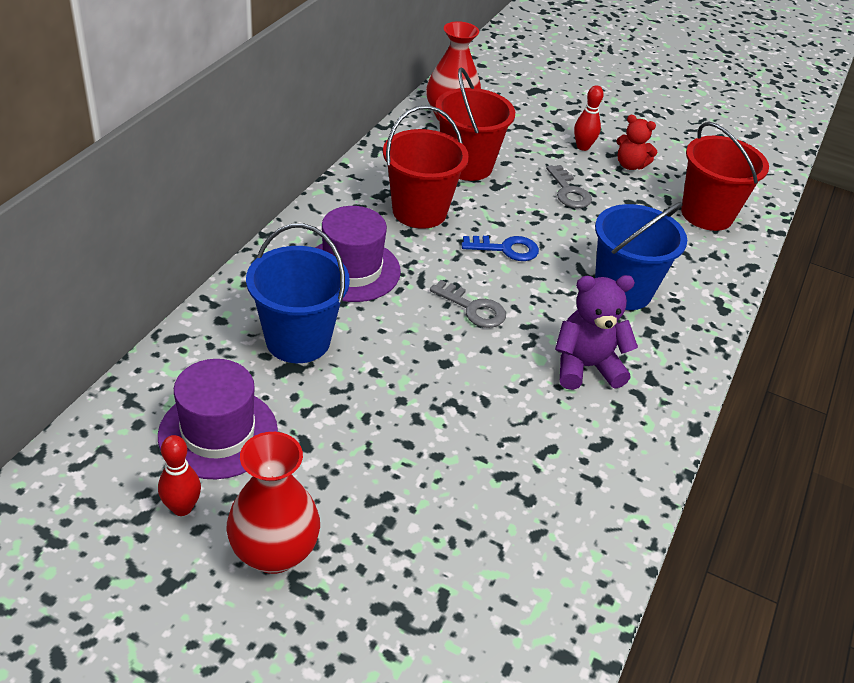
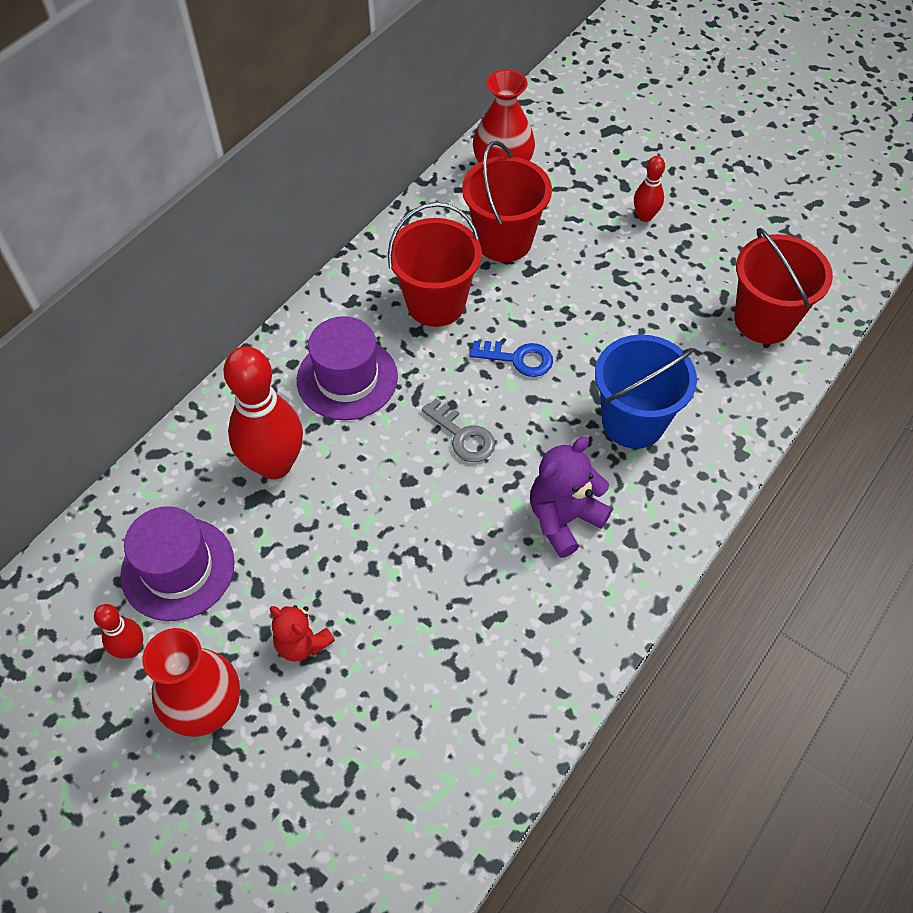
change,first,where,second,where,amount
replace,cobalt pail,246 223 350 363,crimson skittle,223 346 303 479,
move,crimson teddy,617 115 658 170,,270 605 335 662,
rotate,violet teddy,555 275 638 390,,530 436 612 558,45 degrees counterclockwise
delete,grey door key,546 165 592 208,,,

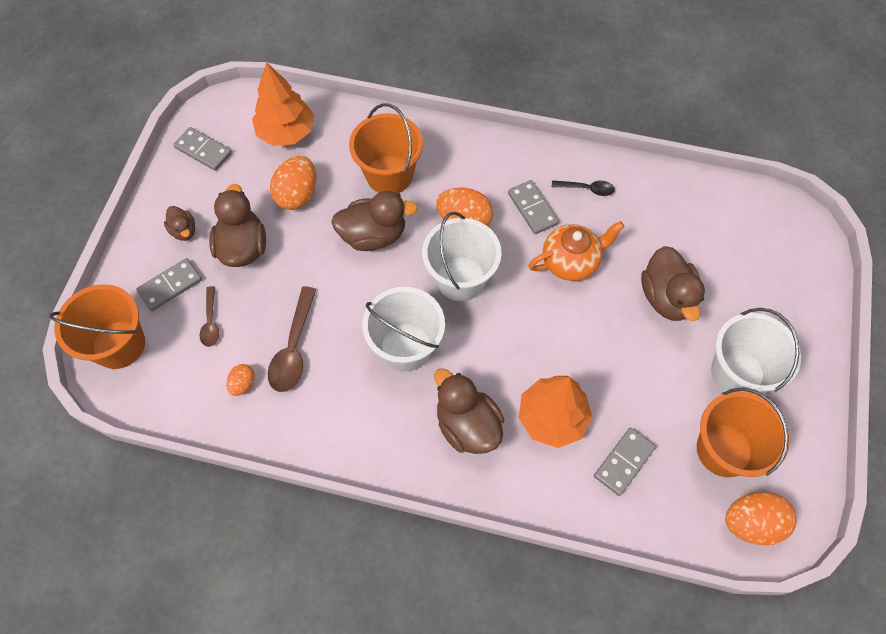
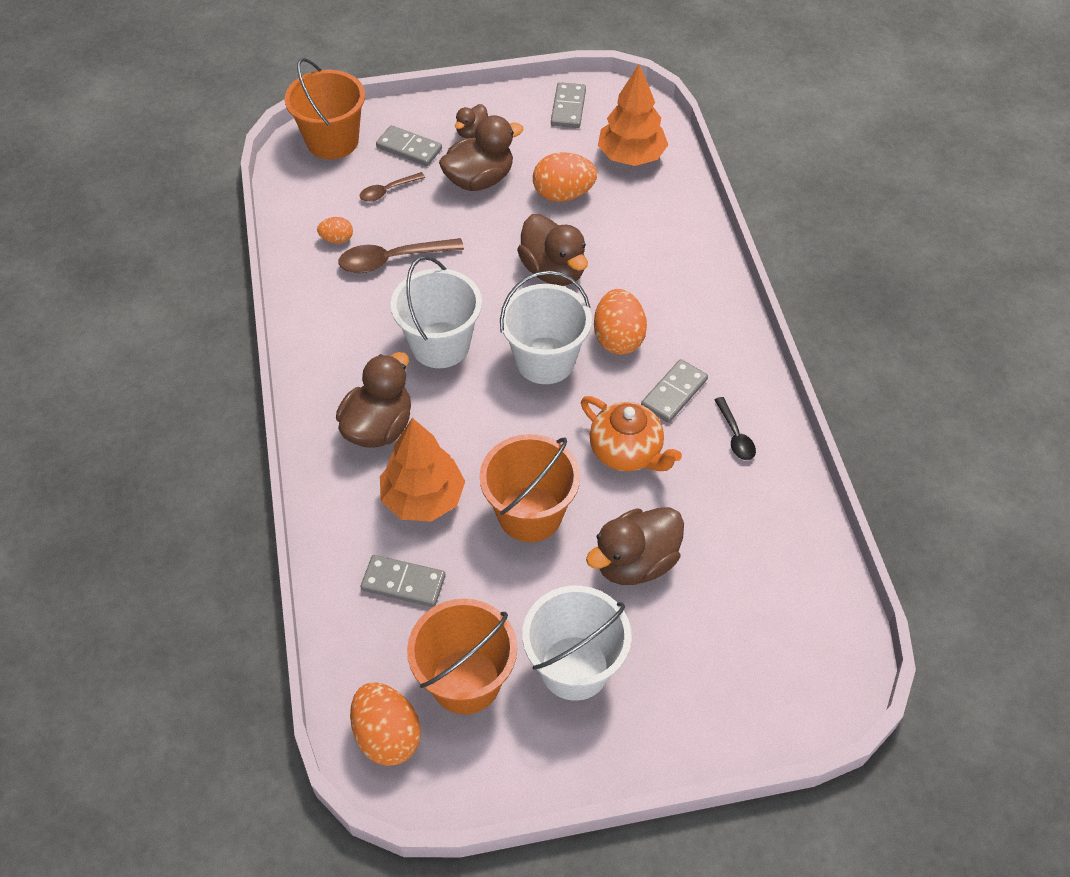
change,first,where,second,where,amount
move,orange pail,349 103 423 194,,480 434 580 542,

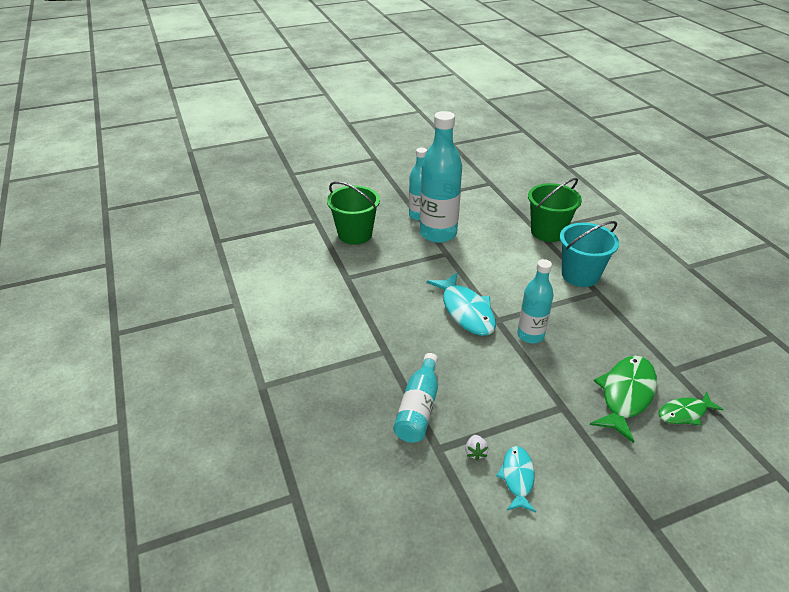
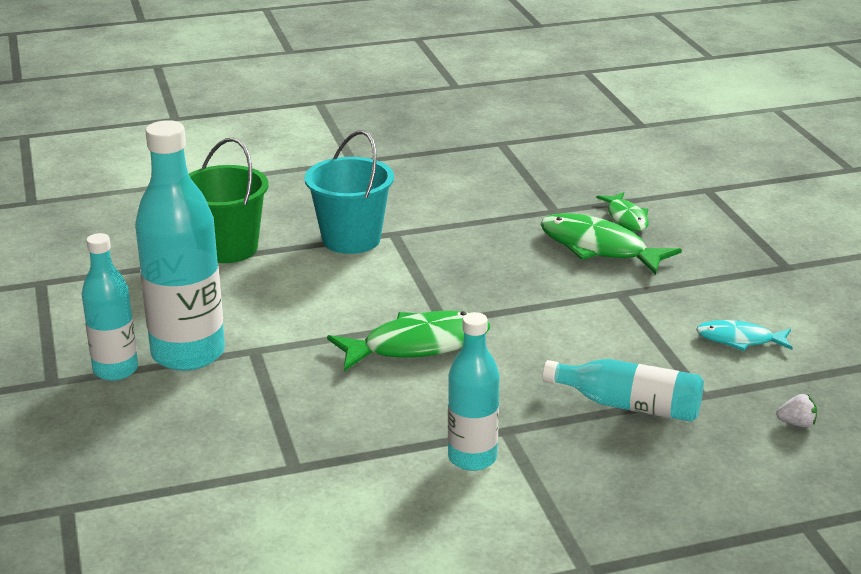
change,first,where,second,where,amount
recolor,aqua fish,427 272 496 336,leaf-green fish,327 311 490 371,
move,aqua bottle,517 259 554 343,,448 312 500 471,
move,pure white berry,465 435 489 461,,776 394 817 428,
delete,leaf-green pail,327 181 380 245,,,

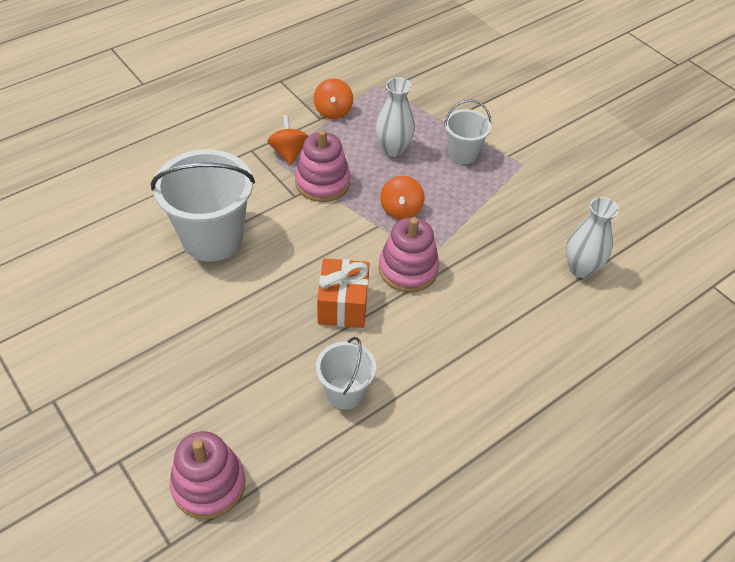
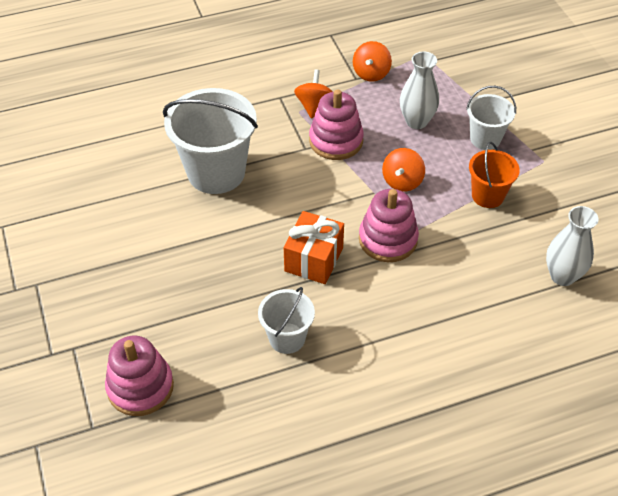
change,first,where,second,where,amount
insert,,,orange pail,469 142 520 208,

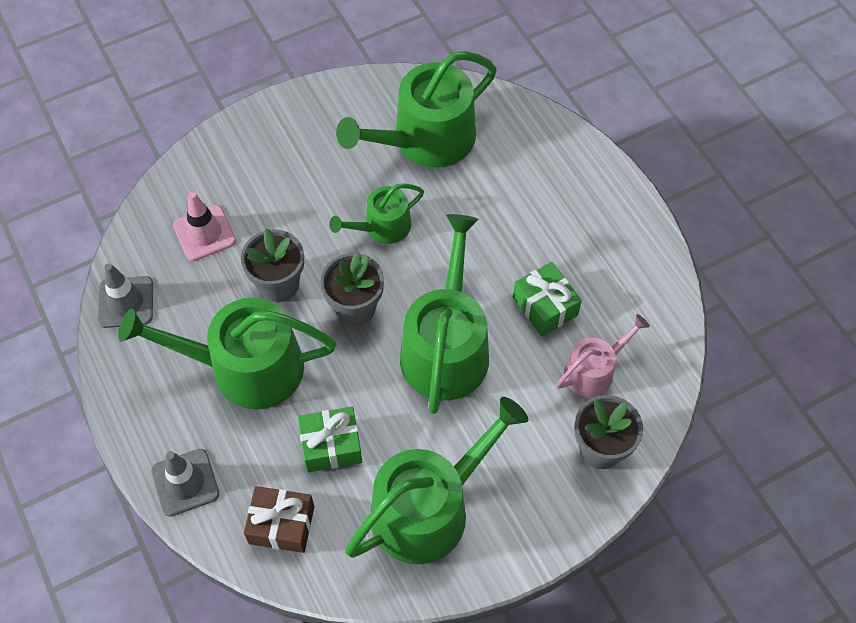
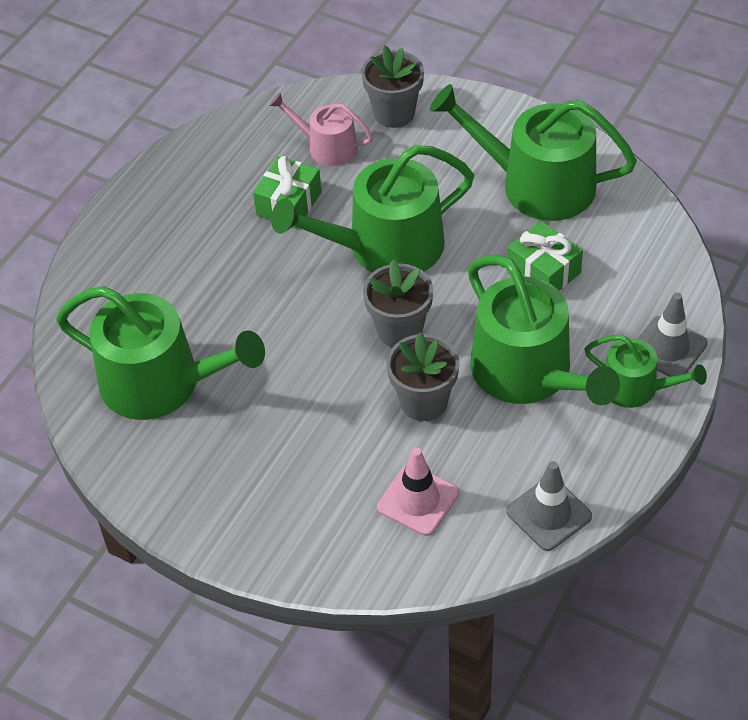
change,first,where,second,where,amount
move,leaf-green sprinkling can,329 183 424 244,,585 335 707 408,
delete,russet wrapped gift,244 486 314 553,,,

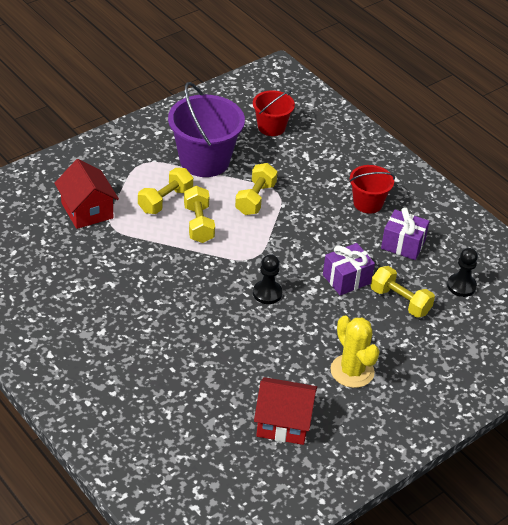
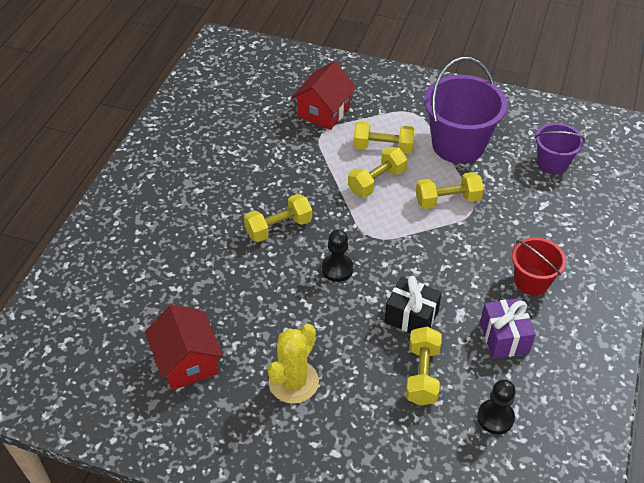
change,first,where,second,where,amount
insert,,,golden free weight,244 194 312 242,
recolor,violet wrapped gift,323 243 375 296,black wrapped gift,385 276 442 333,
recolor,crimson pail,253 90 295 136,violet pail,535 123 585 174,

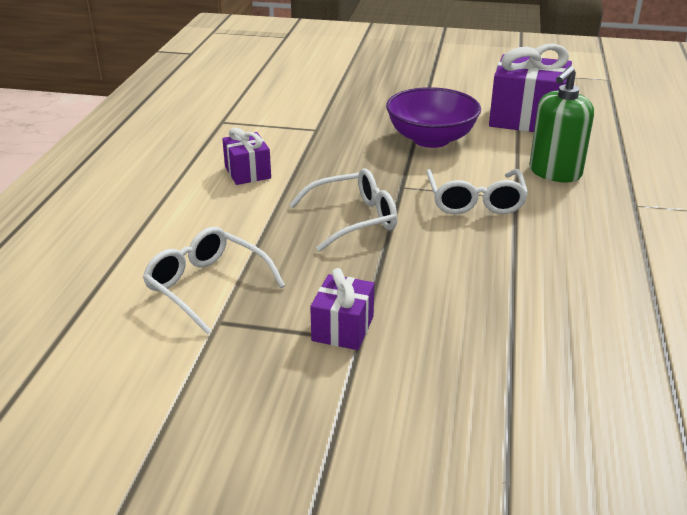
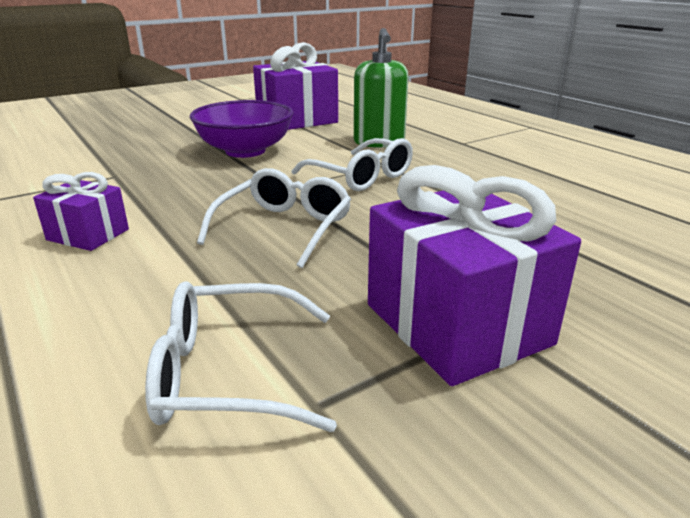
change,first,where,second,where,amount
resize,violet wrapped gift,310 268 374 350,,368 165 581 386,x1.86

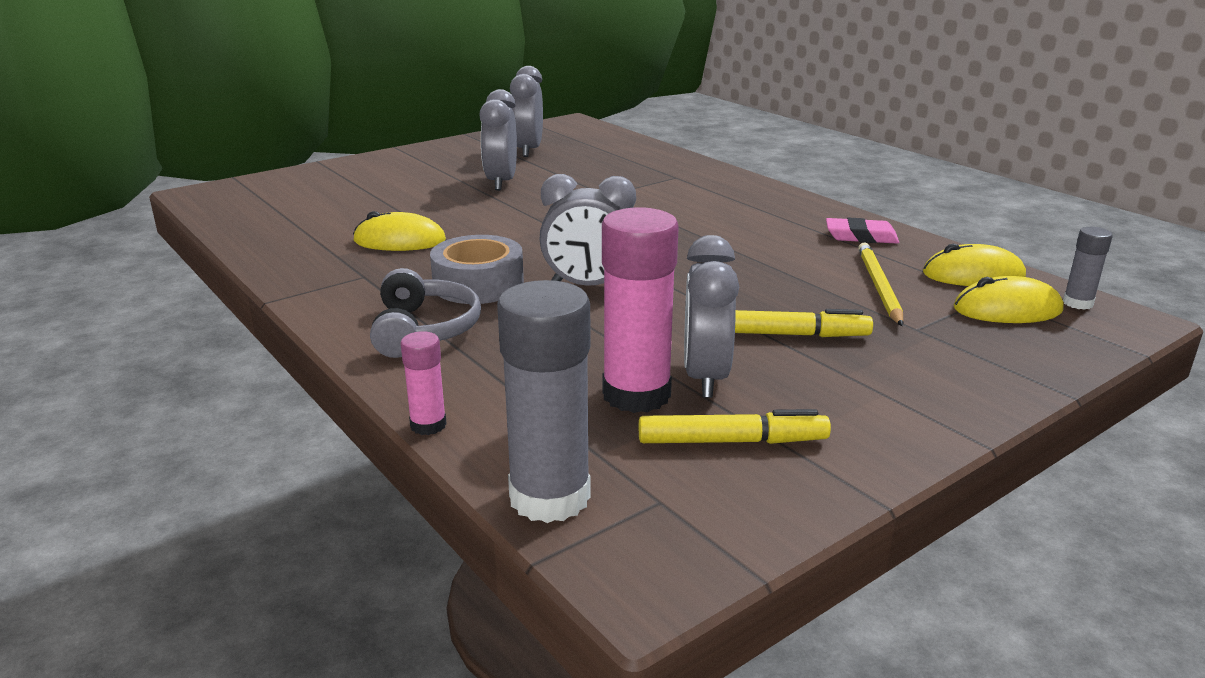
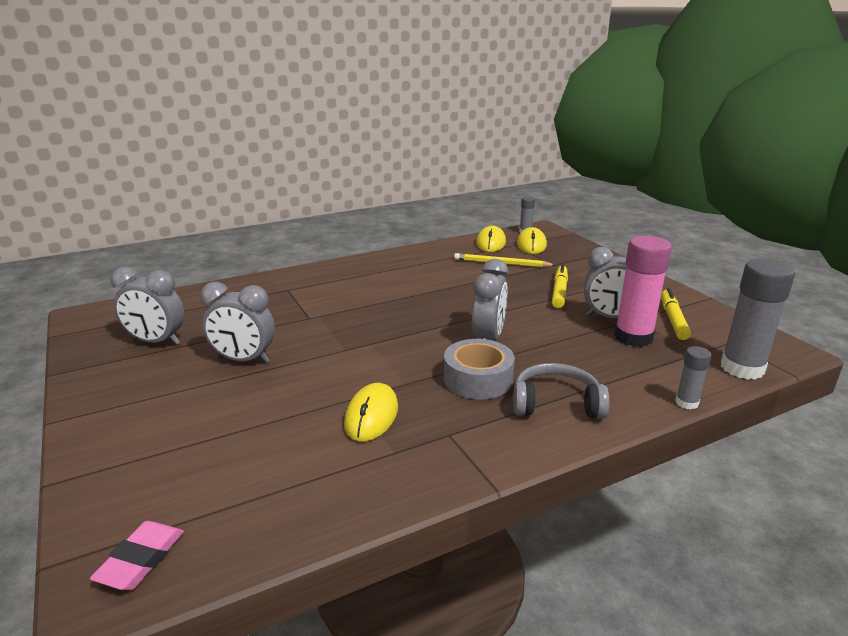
change,first,where,second,where,amount
move,rosy gum eraser,826 218 899 244,,90 521 184 590,
recolor,rosy stick of glue,400 331 447 435,grey stick of glue,675 346 711 410,

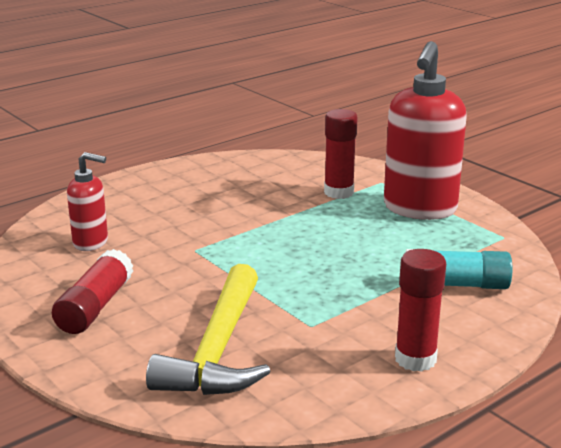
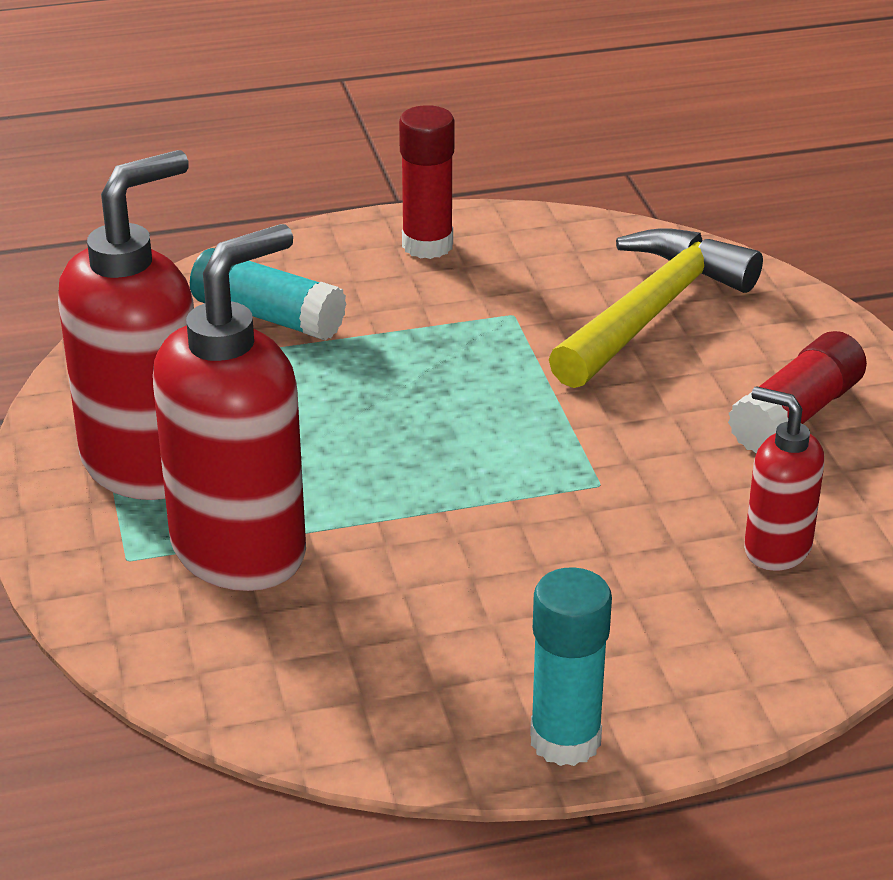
change,first,where,second,where,amount
replace,crimson stick of glue,324 109 358 199,crimson pump bottle,153 224 306 591,
insert,,,aqua stick of glue,530 567 612 766,

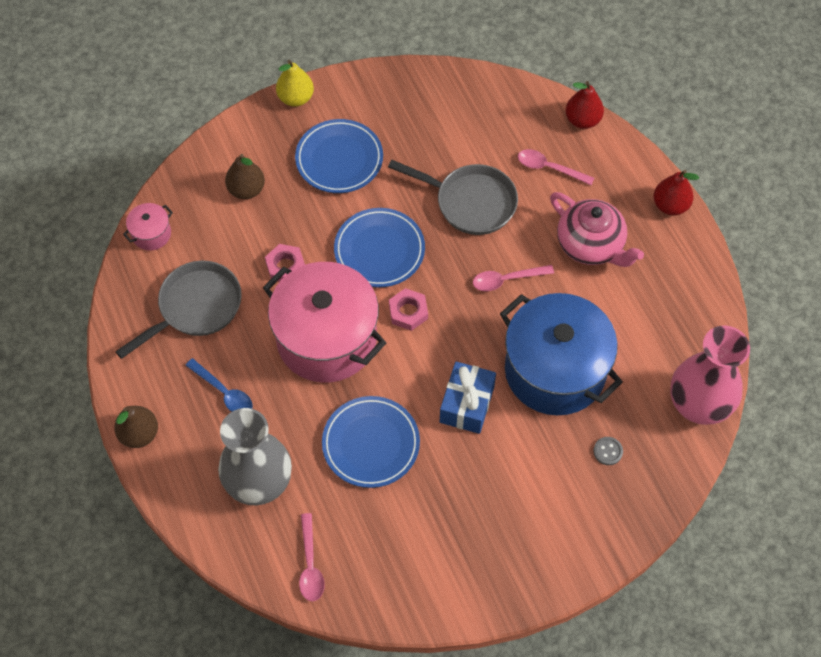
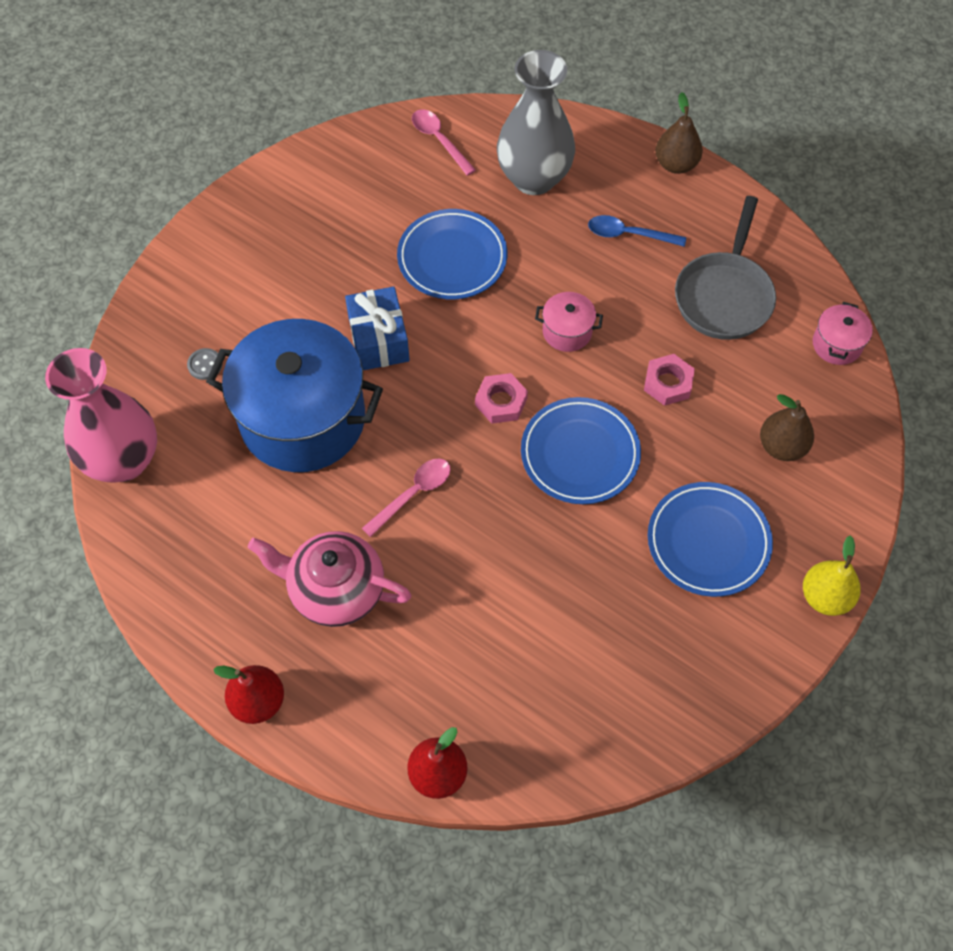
change,first,where,second,where,amount
resize,rosy pot,263 262 386 383,,535 292 603 352,x0.41
delete,grey skillet,388 160 518 235,,,
delete,rosy teaspoon,518 149 594 185,,,

